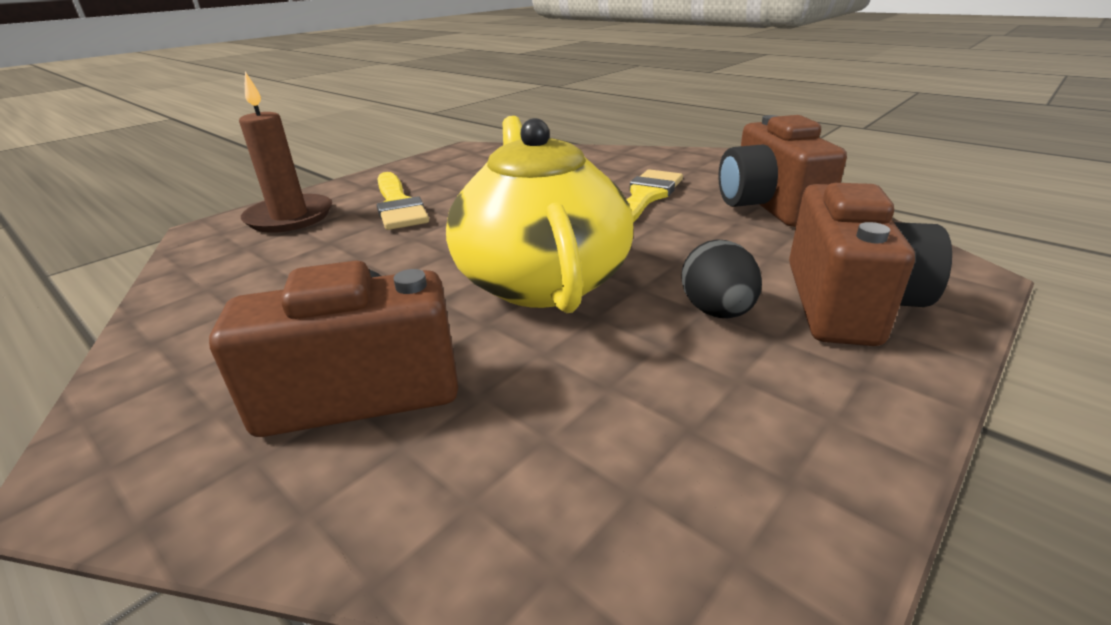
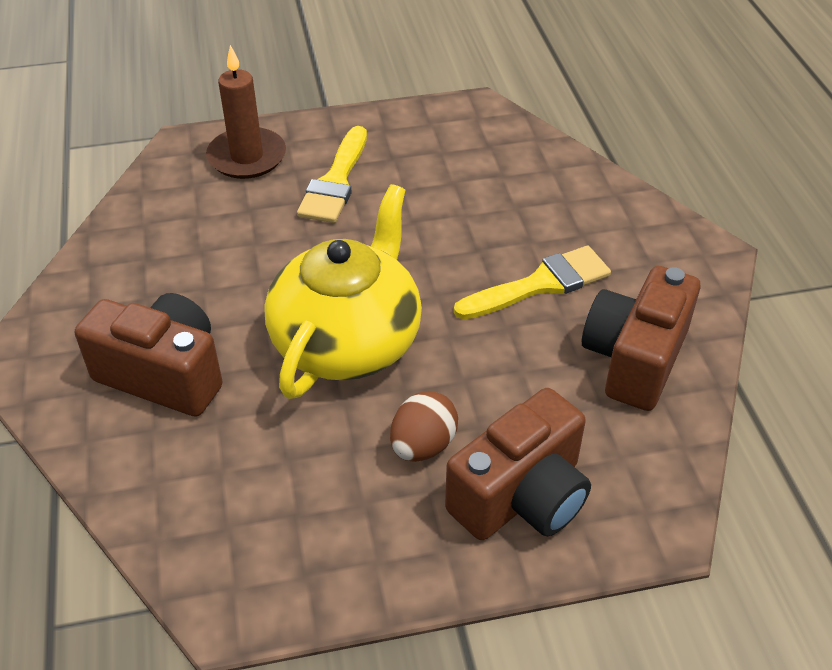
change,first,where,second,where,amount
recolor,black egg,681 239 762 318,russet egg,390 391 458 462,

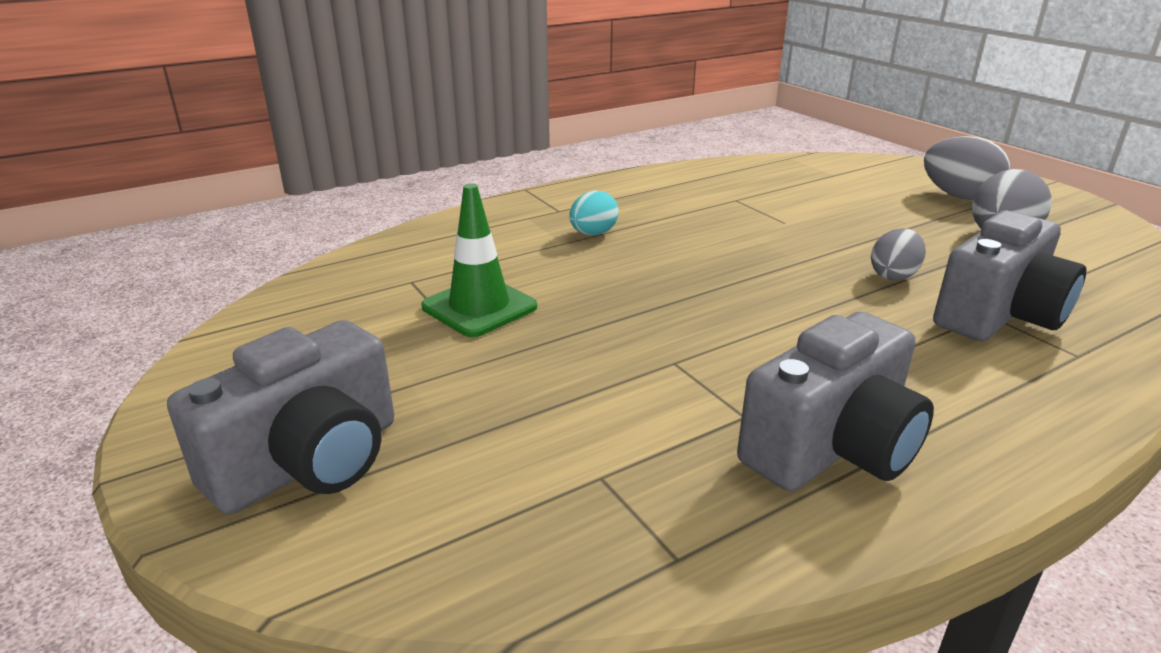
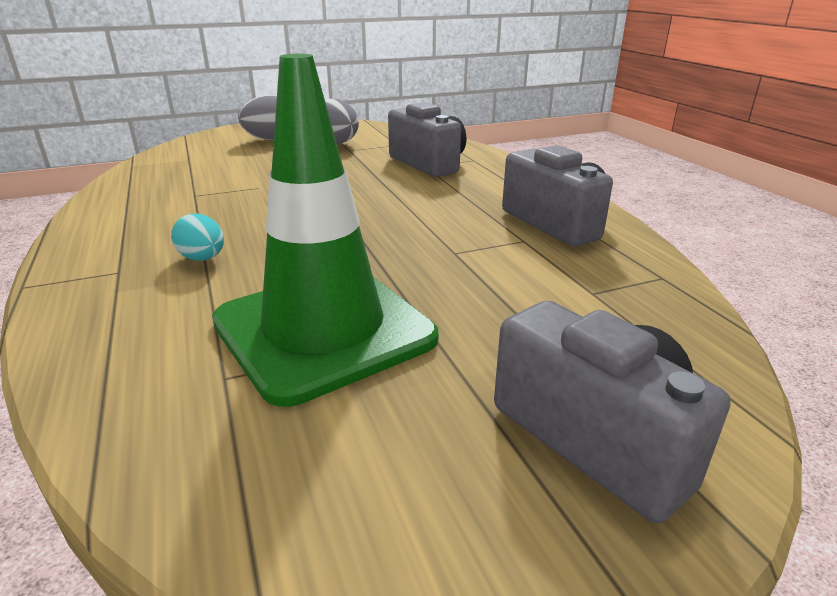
change,first,where,second,where,amount
resize,leaf-green safety cone,421 184 537 337,,212 54 439 407,x1.84
delete,grey egg,871 228 926 281,,,

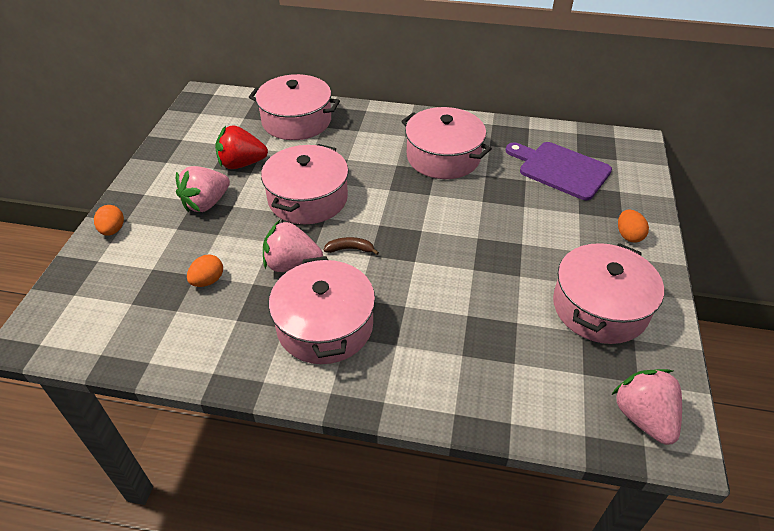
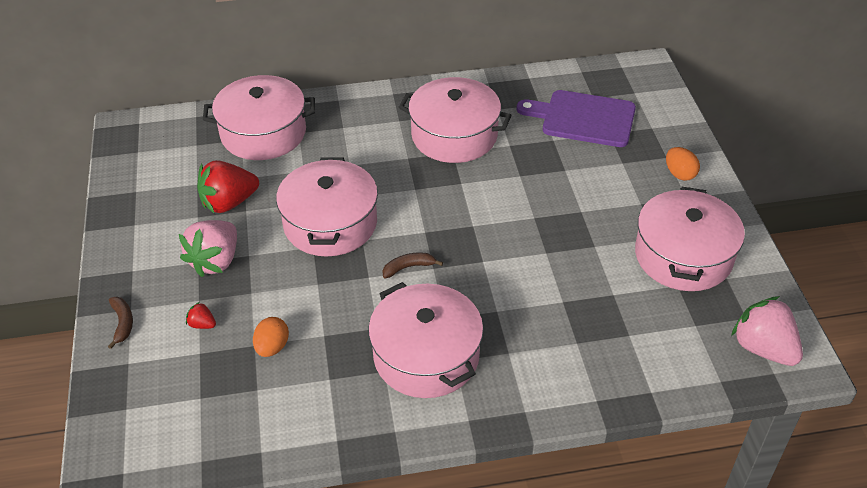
change,first,where,second,where,amount
replace,orange egg,94 205 124 236,russet toy banana,108 297 133 349,
insert,,,crimson berry,186 302 216 329,
delete,rosy berry,263 220 323 272,,,

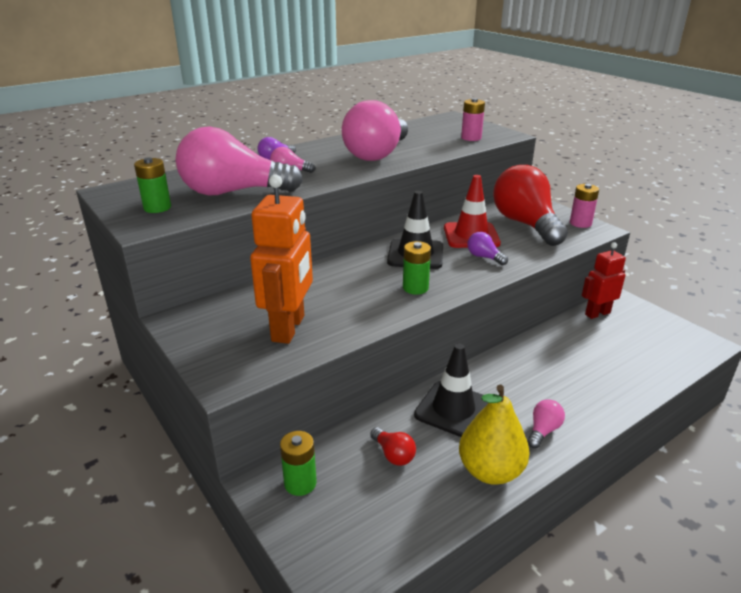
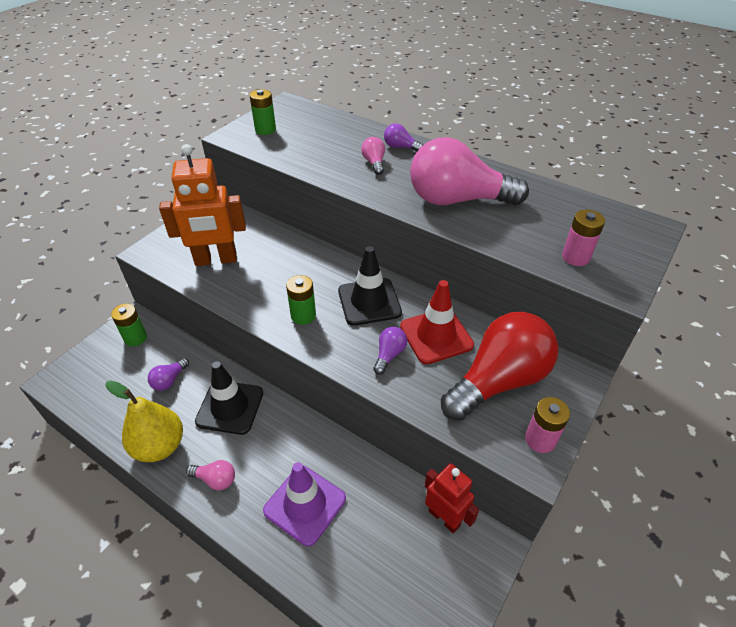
change,first,where,second,where,amount
recolor,crimson light bulb,370 427 416 466,violet light bulb,148 358 189 391,
insert,,,violet safety cone,263 462 346 546,
delete,rosy light bulb,176 126 303 195,,,

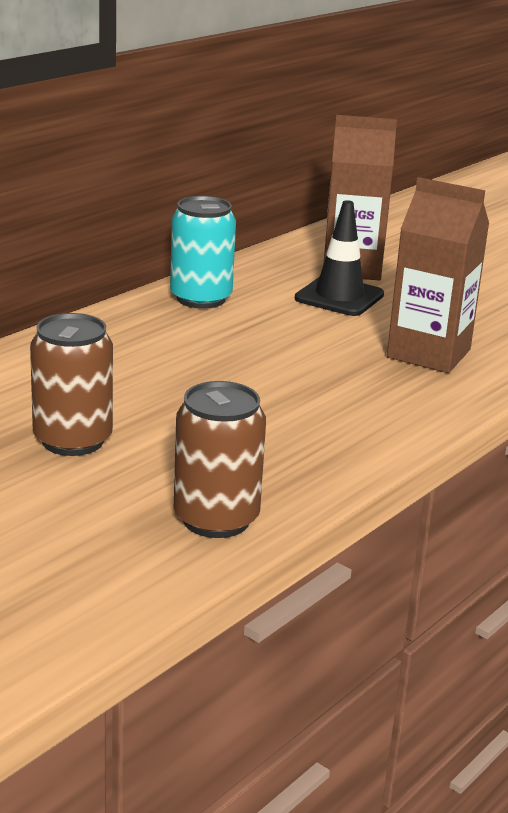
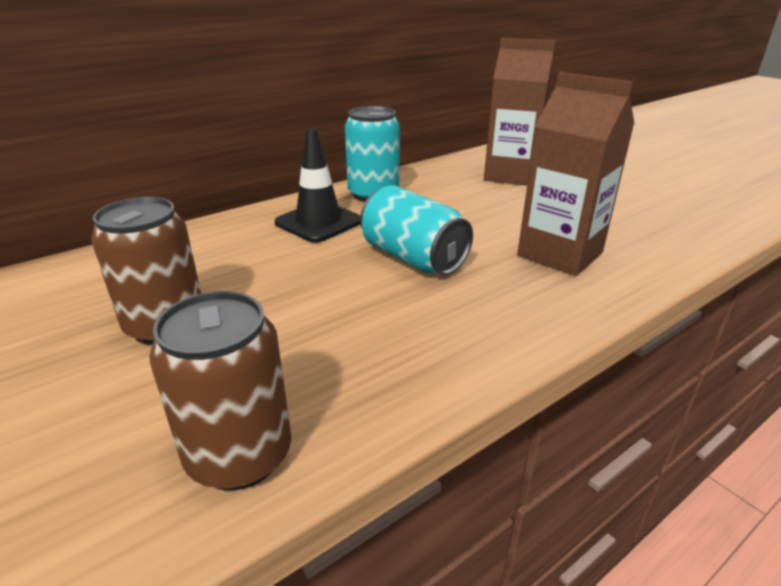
change,first,where,second,where,amount
move,black safety cone,295 200 384 316,,274 128 360 243,
insert,,,aqua soda can,360 185 473 275,

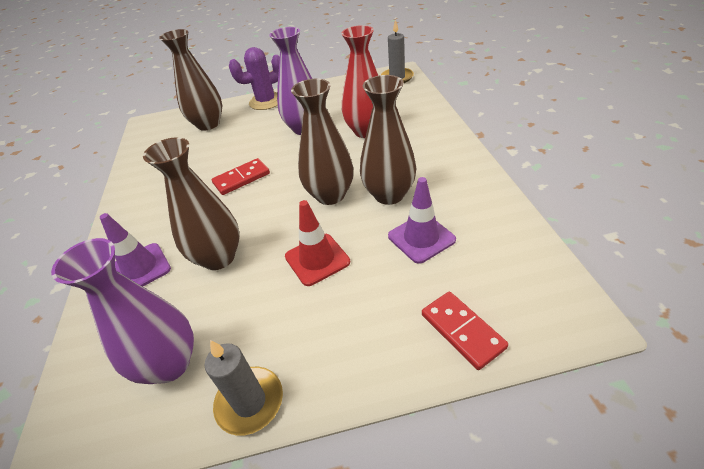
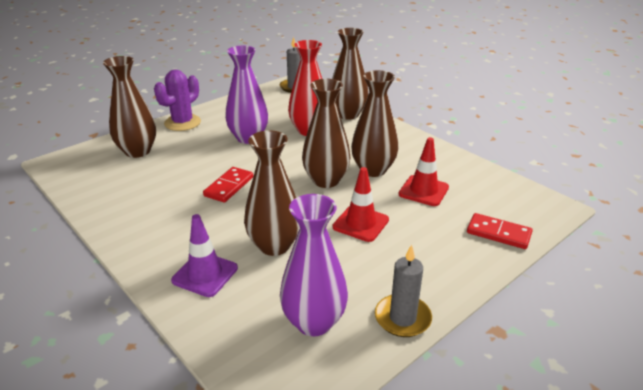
change,first,where,second,where,amount
insert,,,russet flower vase,332 28 369 120,
recolor,violet safety cone,388 177 456 264,crimson safety cone,399 137 449 206,

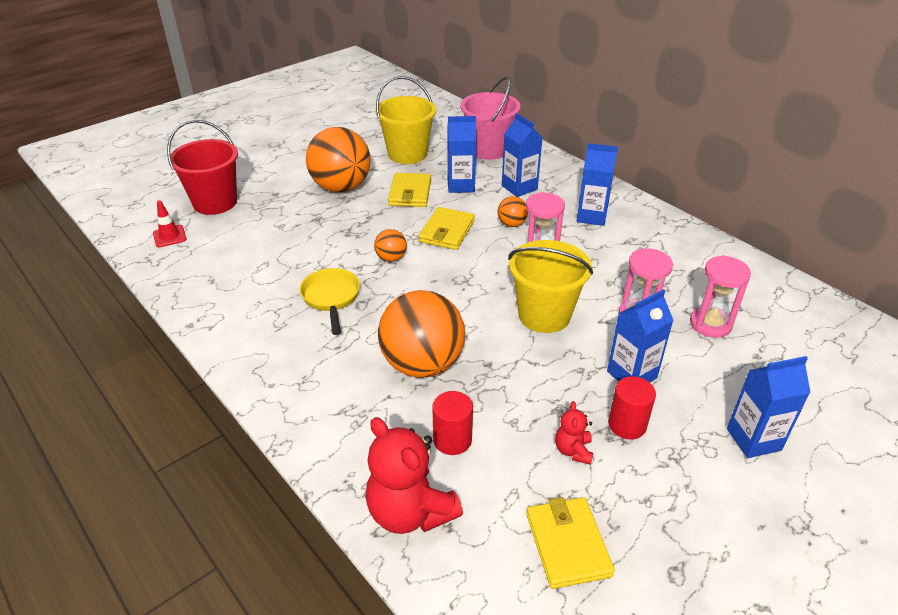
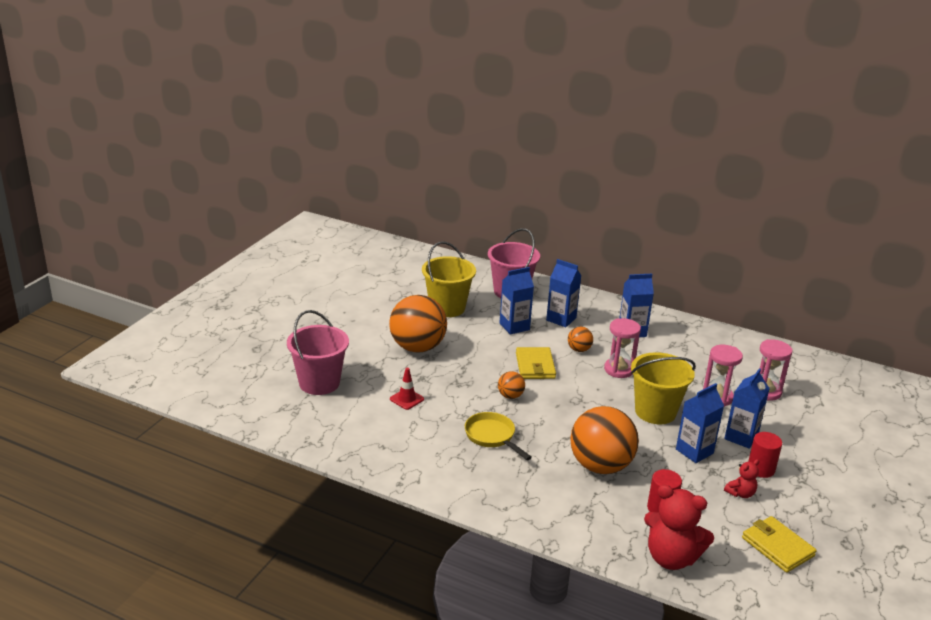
change,first,where,second,where,amount
recolor,crimson pail,167 120 238 215,rosy pail,287 310 349 395,
move,crimson safety cone,153 200 187 247,,390 368 424 410,
move,cobalt juice carton,727 356 811 458,,676 383 724 463,
rotate,crimson teddy,555 401 593 465,,724 459 759 498,105 degrees counterclockwise
delete,golden billfold,388 173 431 207,,,

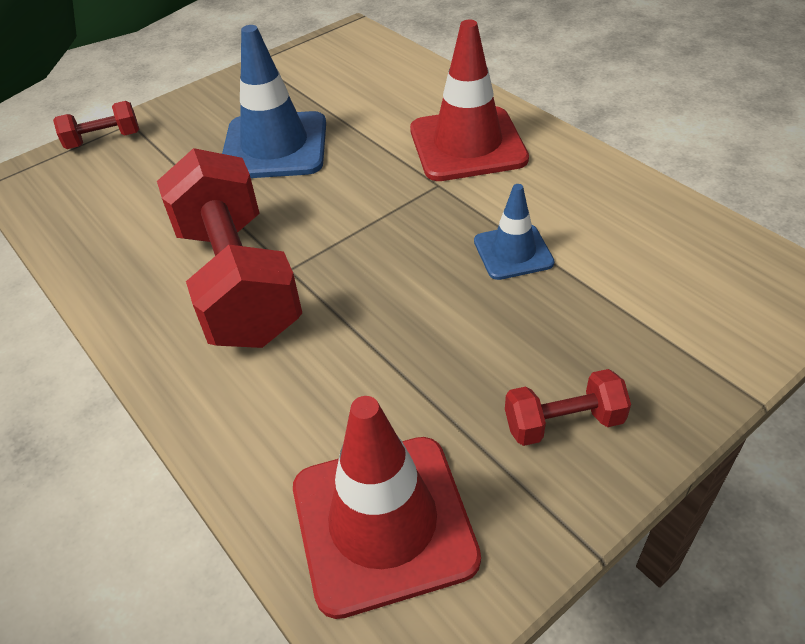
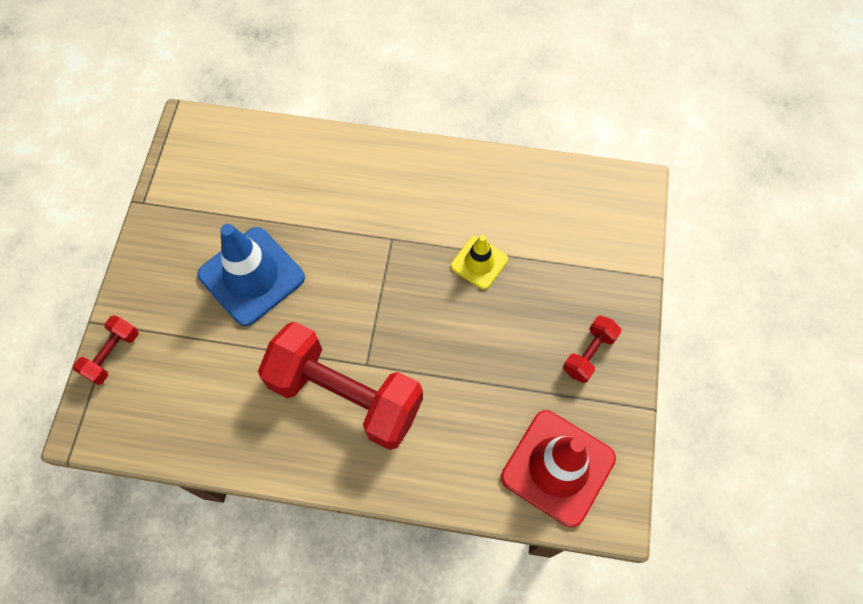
change,first,where,second,where,amount
recolor,cobalt safety cone,474 184 554 280,golden safety cone,451 235 508 290,
delete,crimson safety cone,410 20 529 181,,,

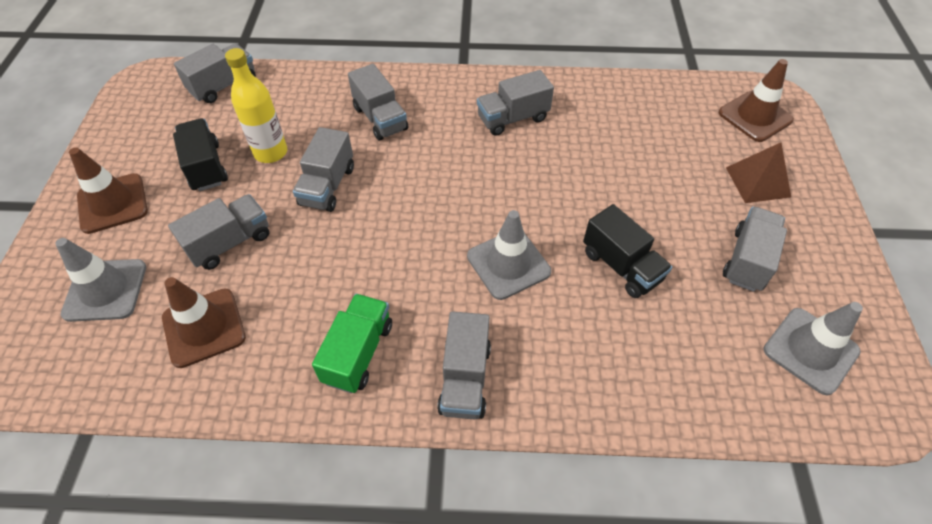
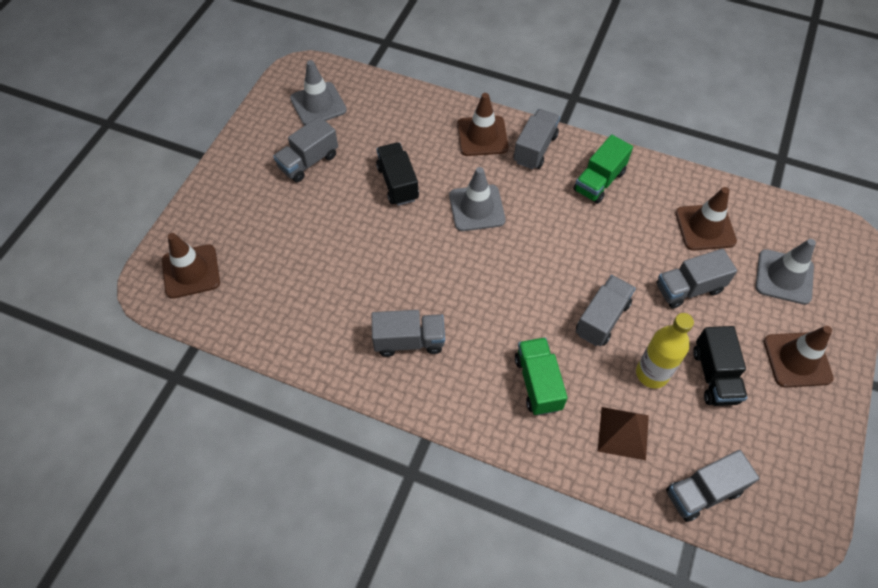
change,first,where,second,where,amount
insert,,,russet safety cone,457 93 508 156,
recolor,grey truck,348 64 408 140,leaf-green truck,515 337 568 415,
move,russet solid pyramid,726 142 791 203,,598 407 649 460,

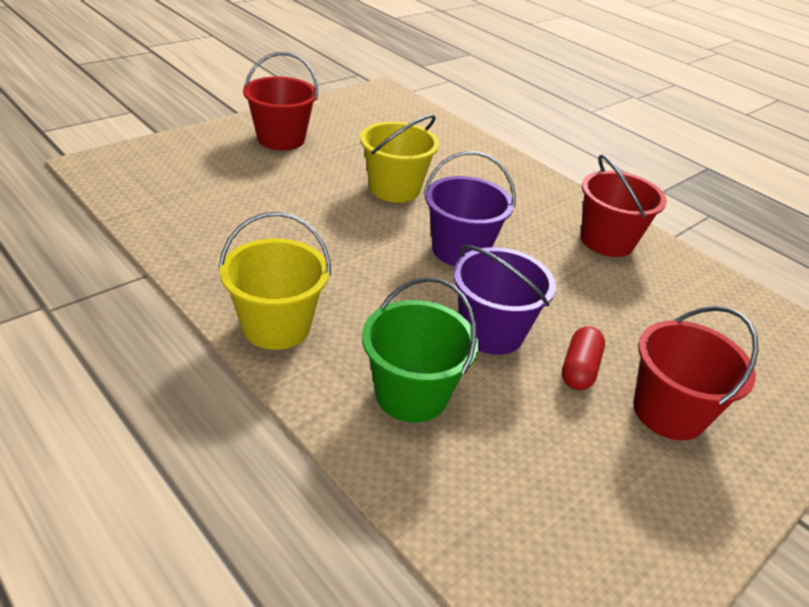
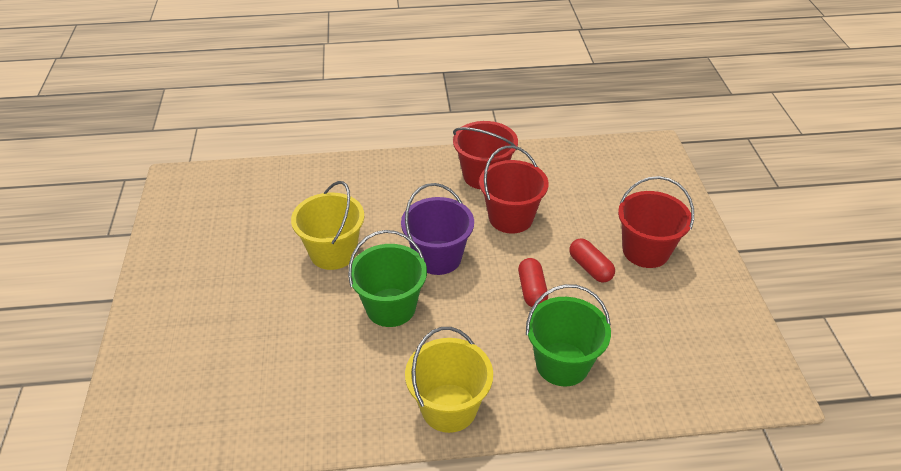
change,first,where,second,where,amount
insert,,,leaf-green pail,348 230 427 327,
move,crimson pail,243 52 318 151,,479 146 549 234,
replace,violet pail,453 245 556 355,crimson capsule,518 258 548 307,

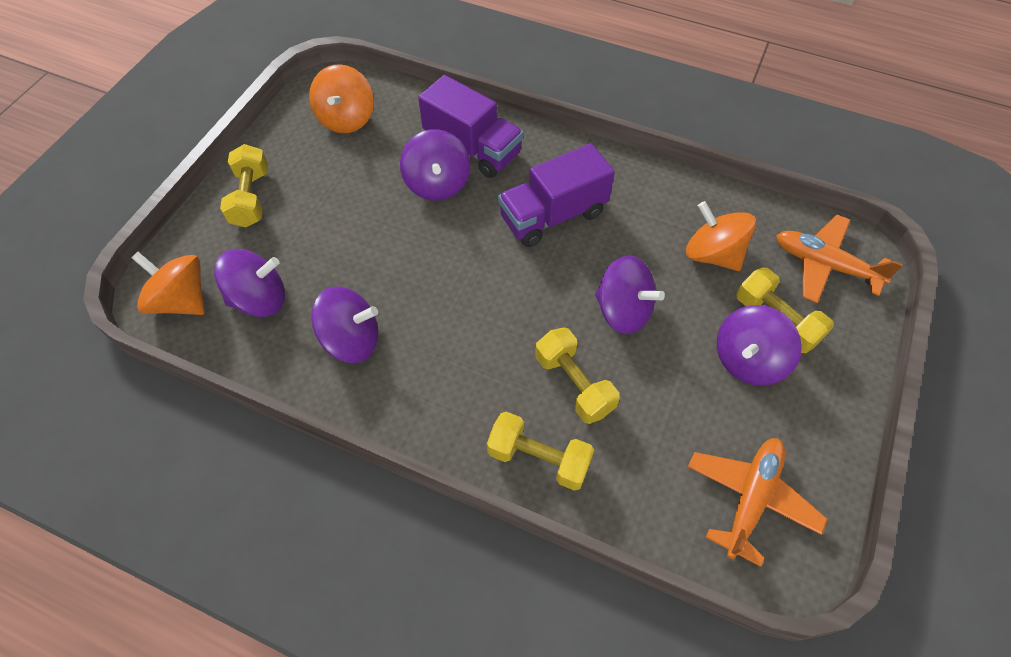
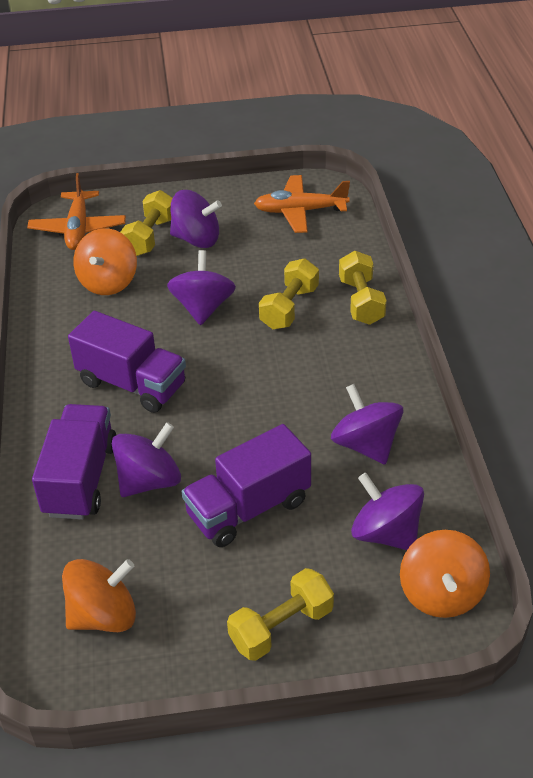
change,first,where,second,where,amount
insert,,,violet truck,182 424 311 547,

